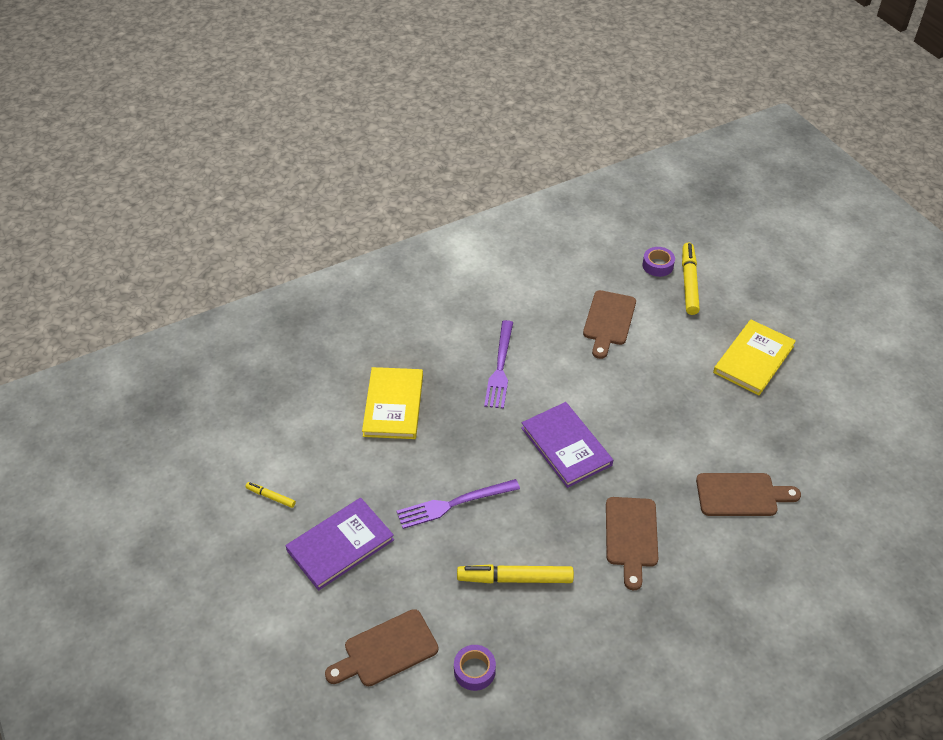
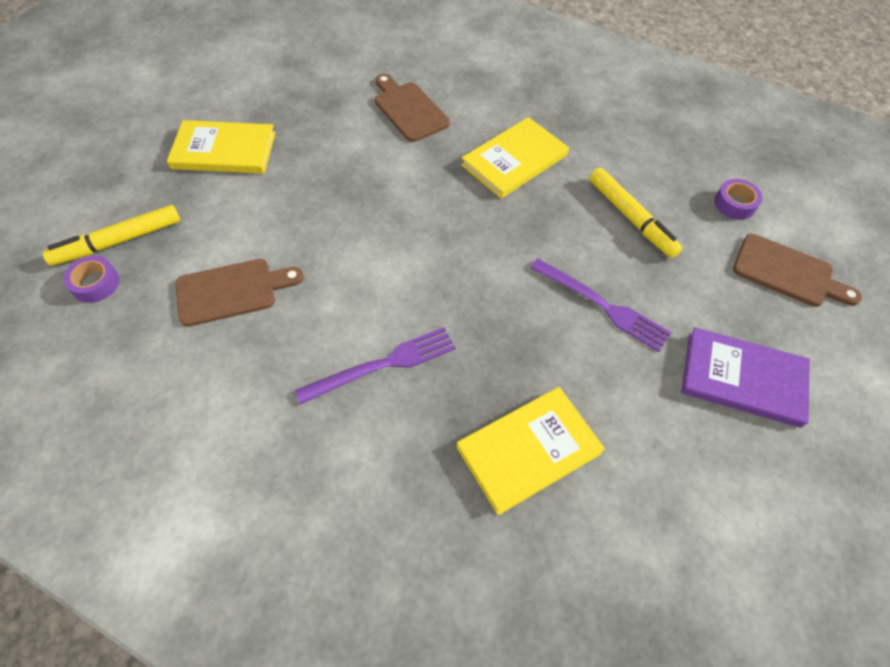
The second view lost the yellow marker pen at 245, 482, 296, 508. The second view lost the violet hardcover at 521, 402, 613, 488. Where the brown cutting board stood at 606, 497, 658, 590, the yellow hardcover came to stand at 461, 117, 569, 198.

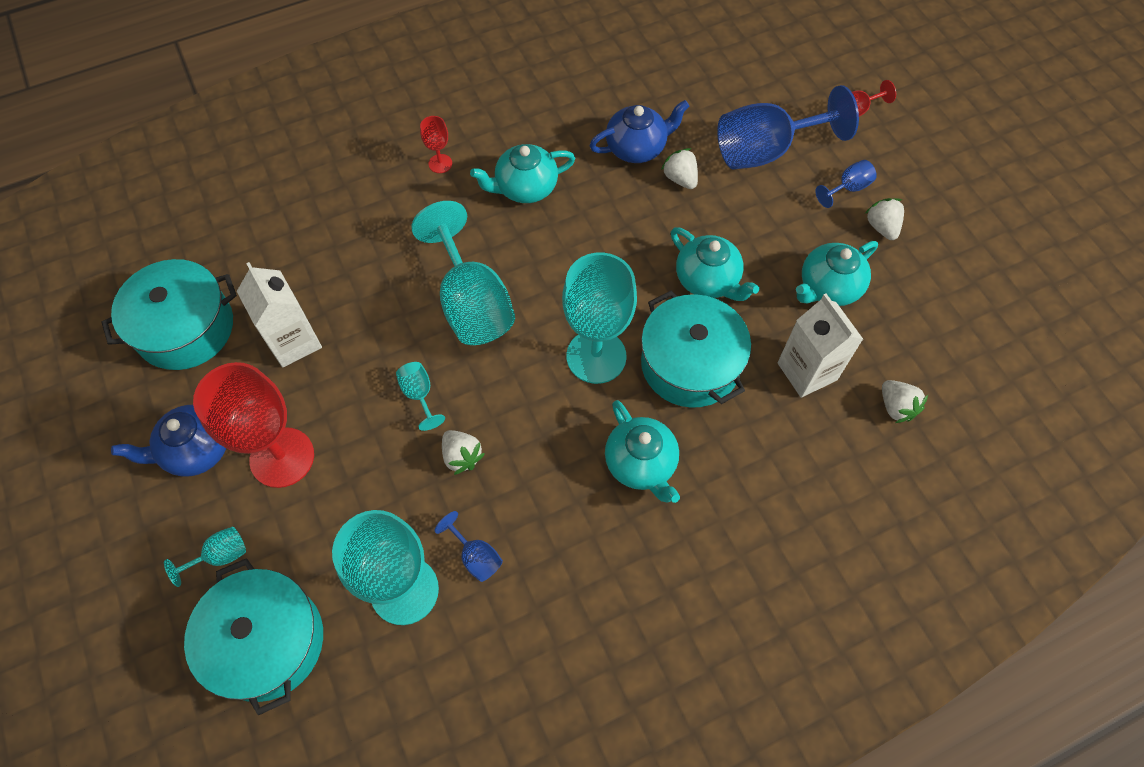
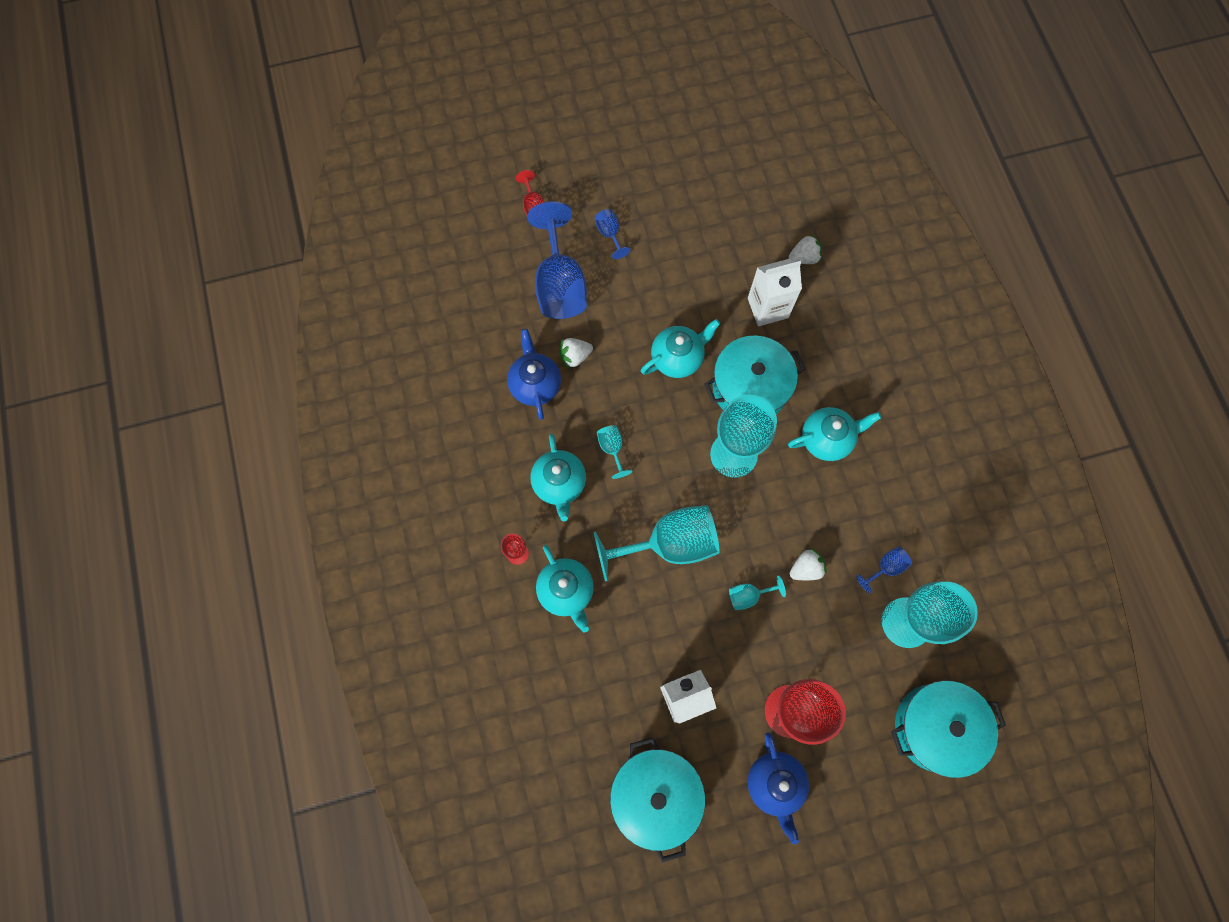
The turquoise goblet ended up elsewhere, having gone from 164, 527, 246, 587 to 597, 425, 632, 479. The turquoise china teapot ended up elsewhere, having gone from 796, 241, 878, 306 to 536, 545, 594, 632. The second view lost the pure white strawberry at 865, 198, 904, 240.

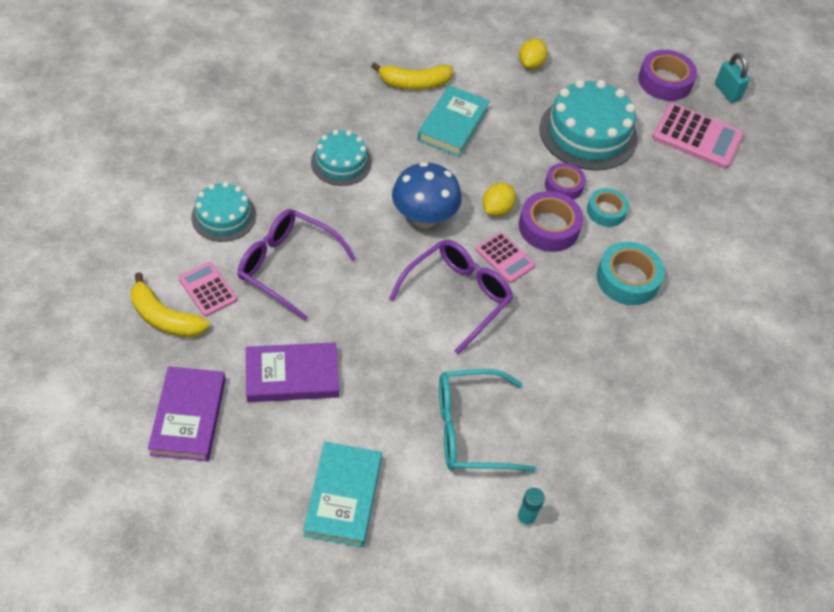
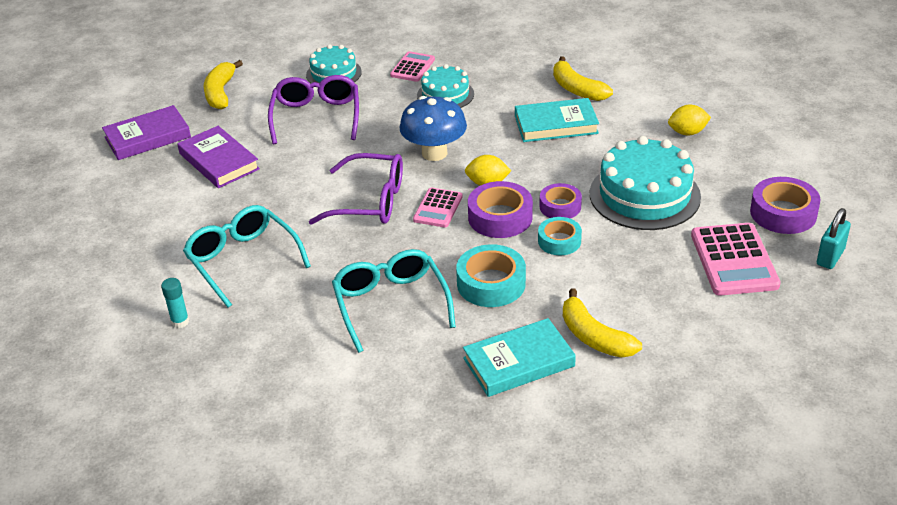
The pink calculator ended up elsewhere, having gone from 179, 262, 237, 317 to 390, 51, 435, 82. The turquoise hardcover ended up elsewhere, having gone from 303, 442, 382, 547 to 463, 318, 576, 397. The second view gained the turquoise glasses at 332, 249, 456, 353. The second view gained the yellow banana at 563, 288, 642, 358.

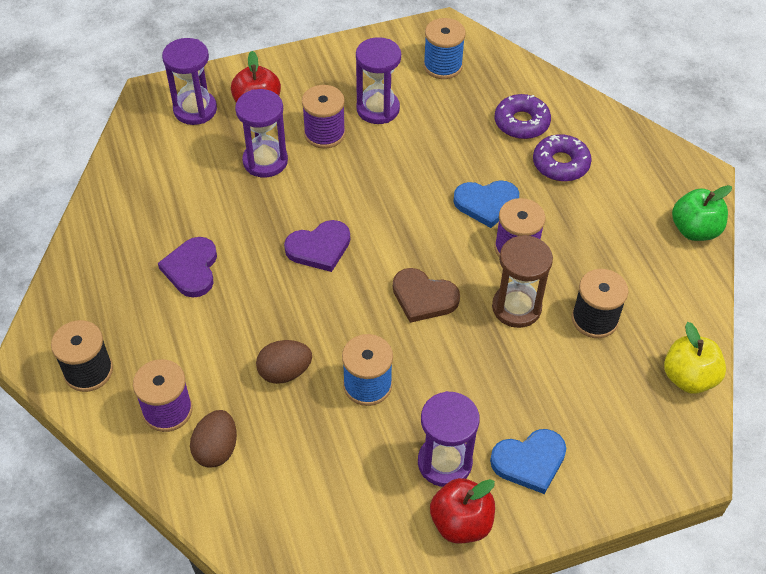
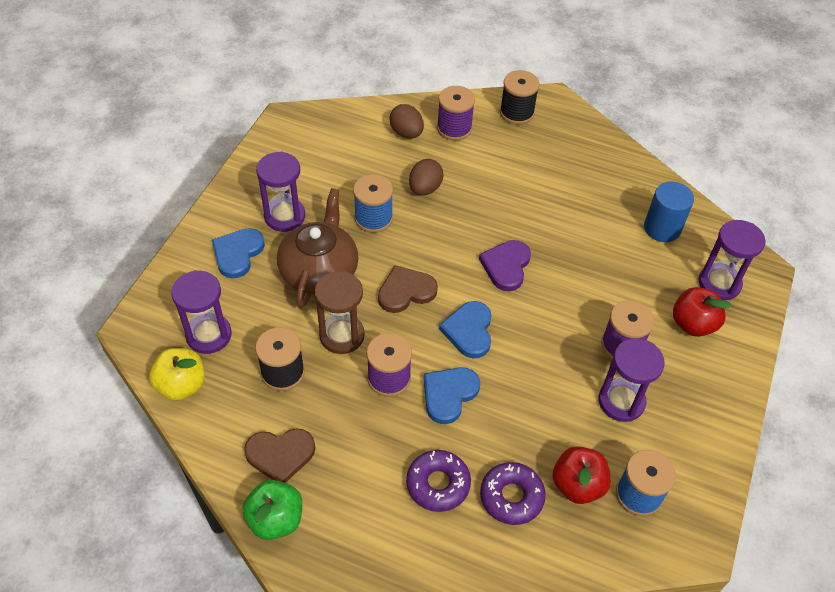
The second view lost the violet heart at 158, 237, 217, 298. The violet hourglass ended up elsewhere, having gone from 235, 89, 288, 178 to 171, 270, 232, 354. The scarlet apple fruit ended up elsewhere, having gone from 430, 478, 495, 543 to 553, 446, 611, 504. The second view gained the brown heart at 244, 428, 315, 483. The second view gained the brown china teapot at 277, 188, 359, 308. The second view gained the blue heart at 439, 301, 492, 358. The second view gained the blue cylinder at 644, 182, 694, 242.

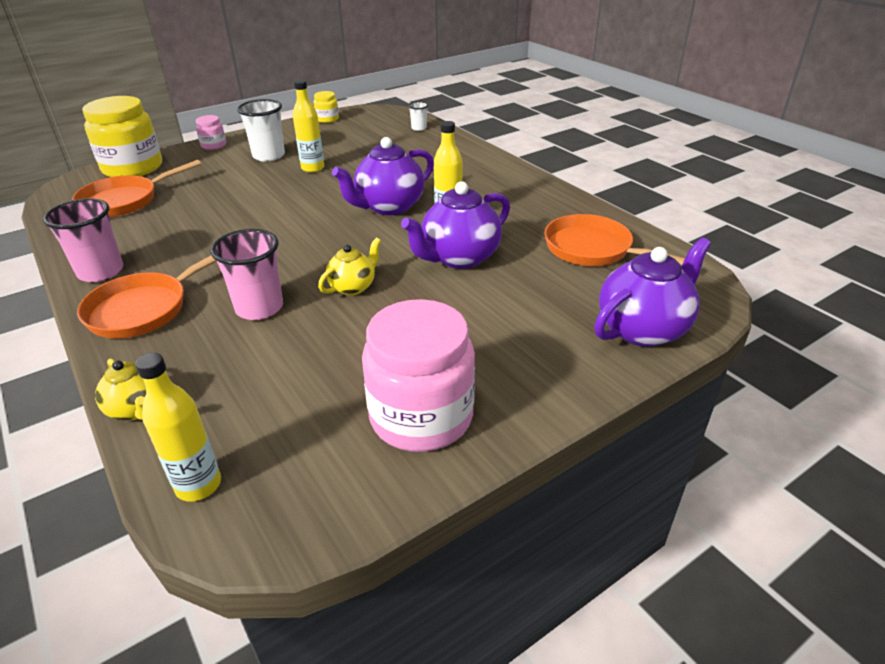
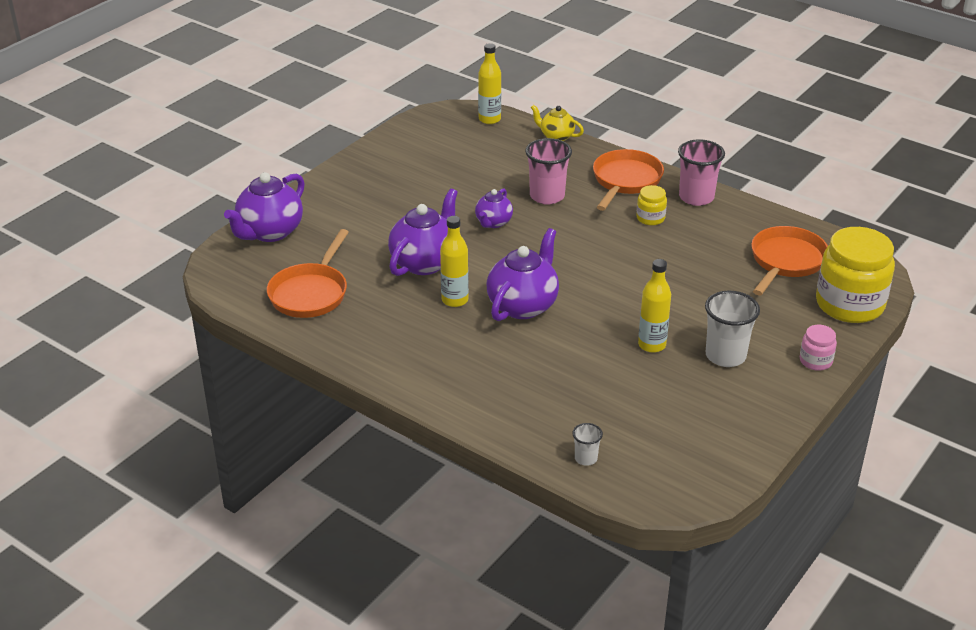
The yellow jar ended up elsewhere, having gone from 314, 91, 339, 123 to 636, 185, 667, 225. What was the yellow china teapot at 318, 238, 381, 296 turned into the violet china teapot at 475, 188, 513, 228. The second view lost the pink jar at 362, 299, 475, 452. The orange-coloured pan at 544, 214, 685, 266 ended up facing another way, 90 degrees clockwise from before.

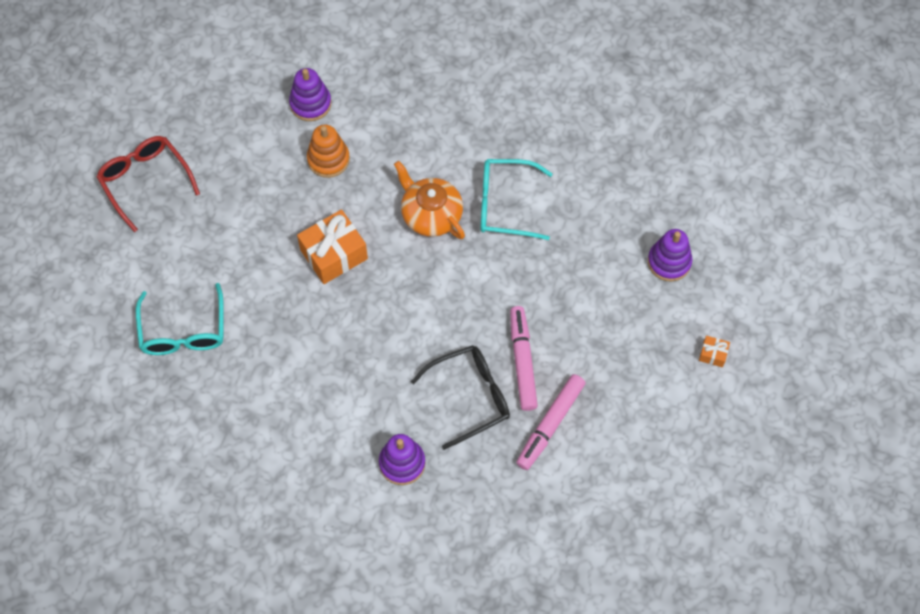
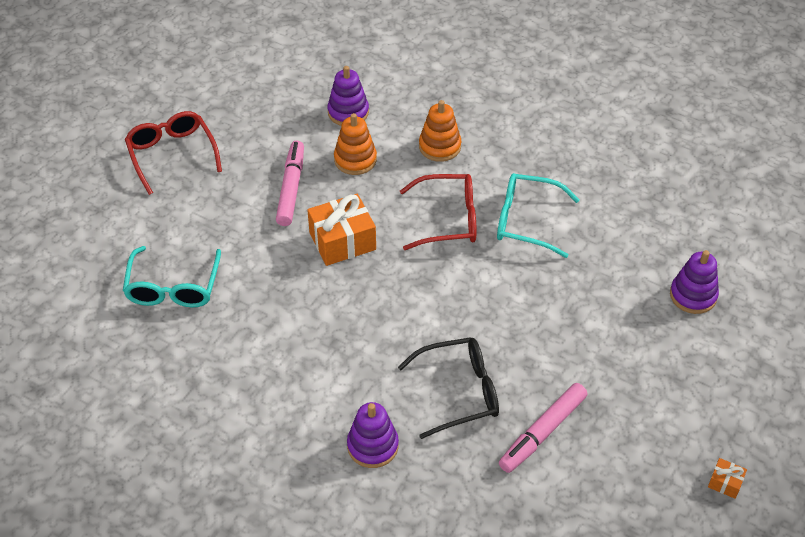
Where the orange-coloured china teapot stood at 394, 161, 465, 239, the scarlet glasses came to stand at 400, 174, 476, 250. The pink marker pen ended up elsewhere, having gone from 510, 306, 538, 411 to 276, 141, 304, 226. The orange-coloured gift ended up elsewhere, having gone from 699, 336, 730, 367 to 708, 458, 747, 499. The second view gained the orange-coloured stacking toy at 419, 100, 461, 162.

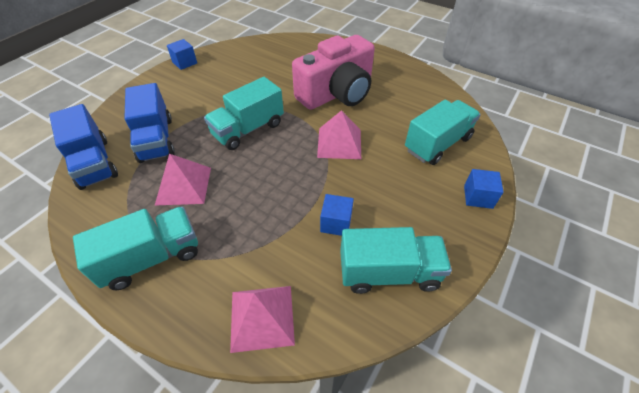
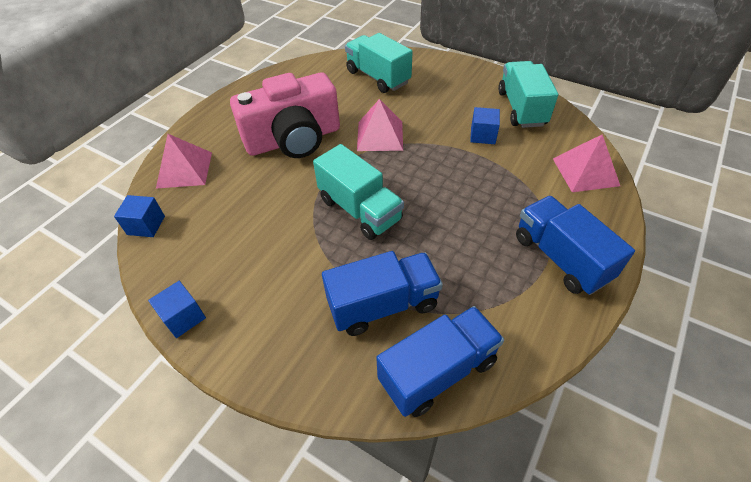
What was the turquoise truck at 73, 206, 198, 290 turned into the blue truck at 516, 196, 635, 295. The pink pyramid shape ended up elsewhere, having gone from 155, 154, 211, 205 to 156, 134, 212, 189. The pink photo camera at 292, 35, 375, 110 ended up facing another way, 105 degrees clockwise from before. The blue block ended up elsewhere, having gone from 464, 169, 503, 209 to 114, 195, 165, 237.

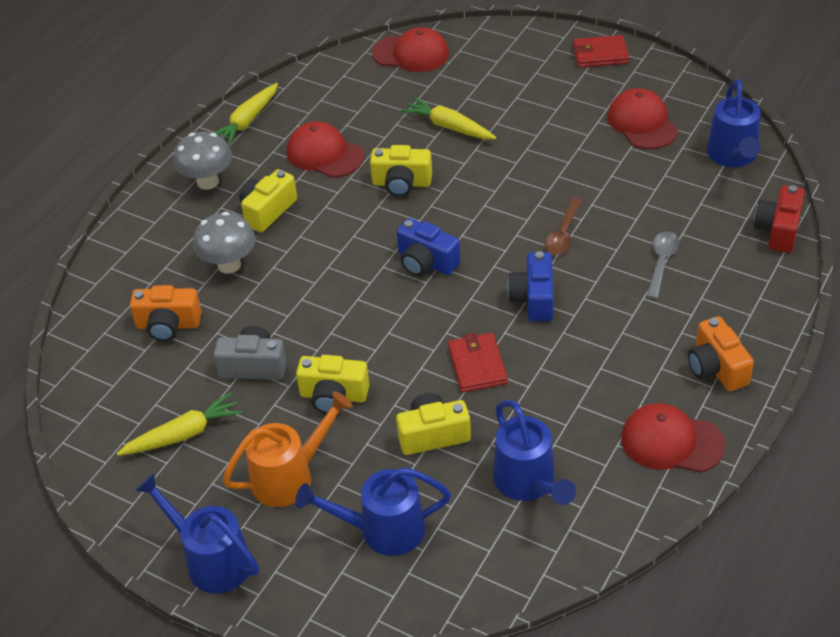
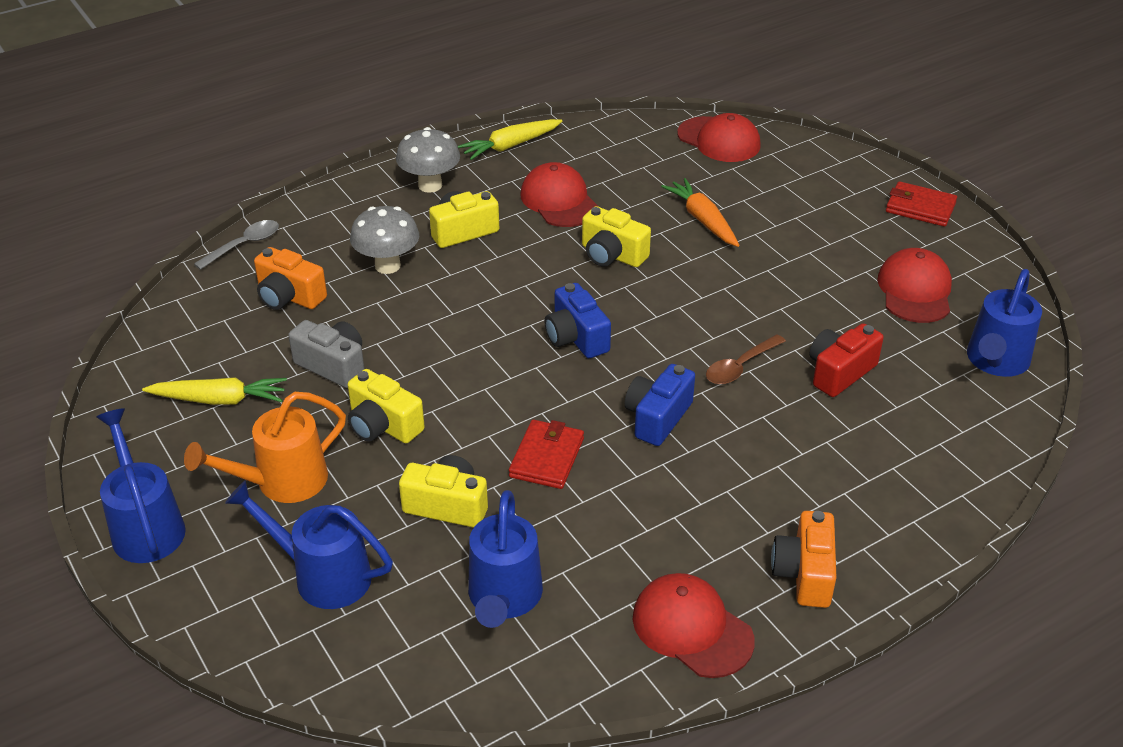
The orange-coloured watering can at 222, 391, 353, 507 ended up facing another way, 150 degrees clockwise from before. What was the yellow toy carrot at 401, 97, 496, 139 turned into the orange-coloured toy carrot at 661, 178, 739, 247. The grey spoon ended up elsewhere, having gone from 646, 231, 679, 299 to 194, 220, 279, 270. The scarlet photo camera ended up elsewhere, having gone from 754, 185, 805, 253 to 810, 323, 884, 397.

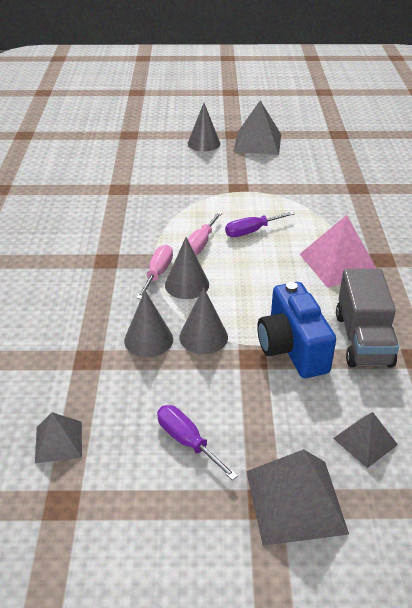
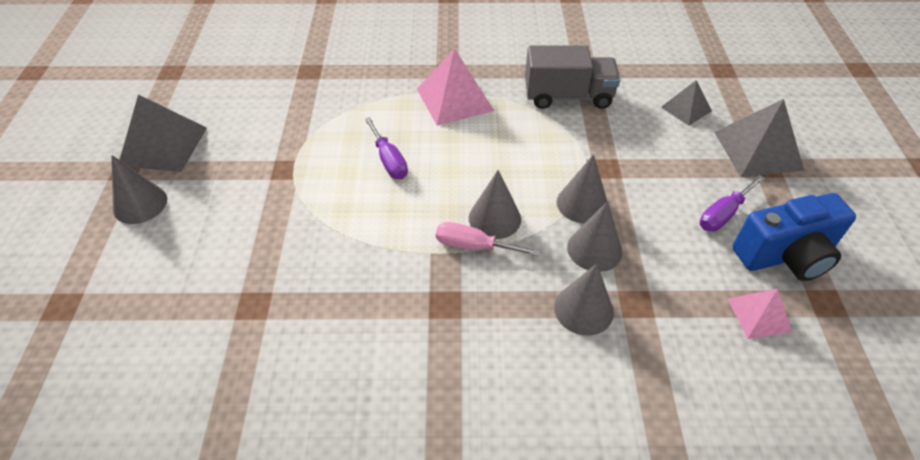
What was the grey pyramid shape at 35, 412, 82, 464 turned into the pink pyramid shape at 728, 289, 793, 339. The second view lost the pink flat screwdriver at 188, 211, 223, 255. The blue photo camera ended up elsewhere, having gone from 257, 282, 336, 378 to 733, 193, 856, 281. The second view gained the grey solid cone at 554, 264, 614, 336.

